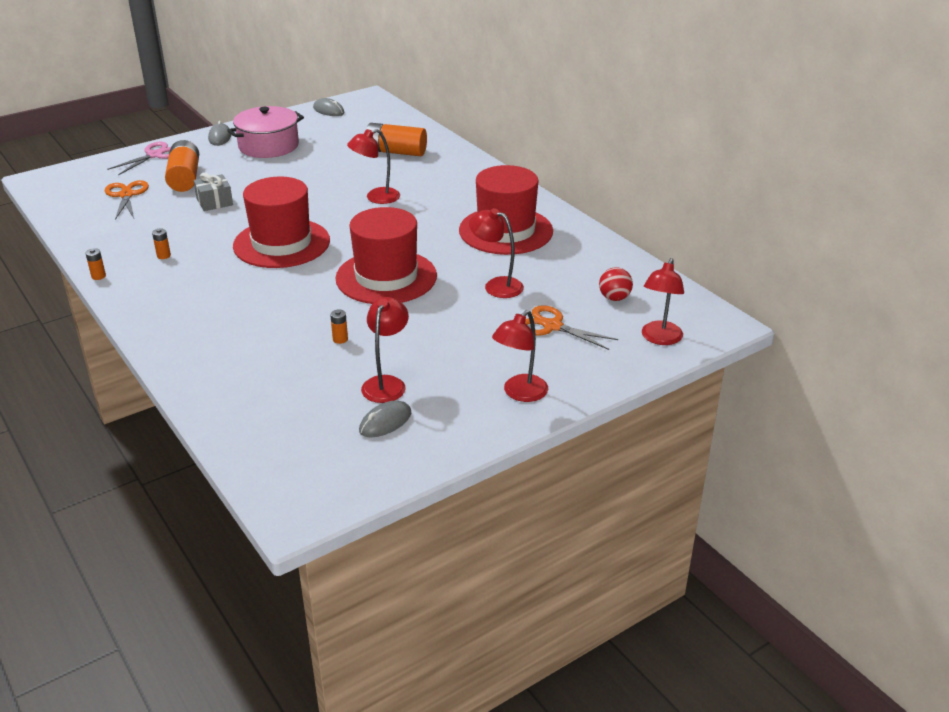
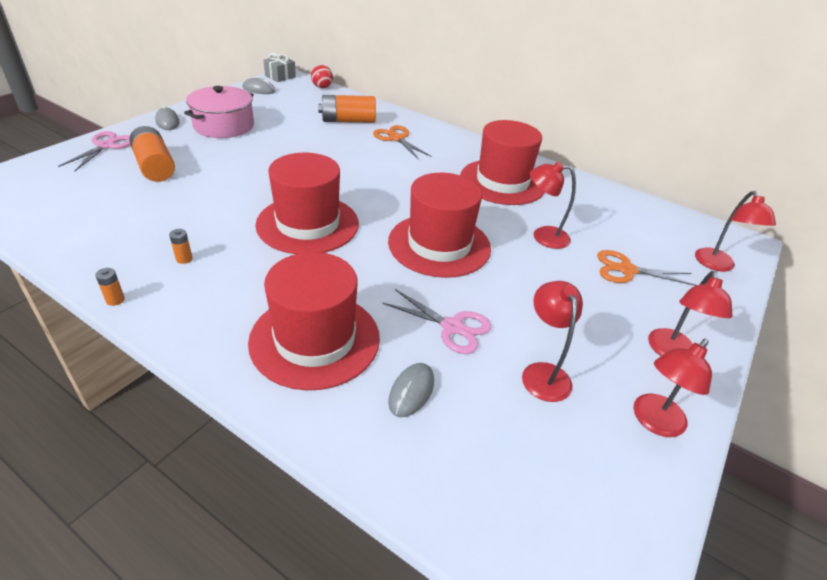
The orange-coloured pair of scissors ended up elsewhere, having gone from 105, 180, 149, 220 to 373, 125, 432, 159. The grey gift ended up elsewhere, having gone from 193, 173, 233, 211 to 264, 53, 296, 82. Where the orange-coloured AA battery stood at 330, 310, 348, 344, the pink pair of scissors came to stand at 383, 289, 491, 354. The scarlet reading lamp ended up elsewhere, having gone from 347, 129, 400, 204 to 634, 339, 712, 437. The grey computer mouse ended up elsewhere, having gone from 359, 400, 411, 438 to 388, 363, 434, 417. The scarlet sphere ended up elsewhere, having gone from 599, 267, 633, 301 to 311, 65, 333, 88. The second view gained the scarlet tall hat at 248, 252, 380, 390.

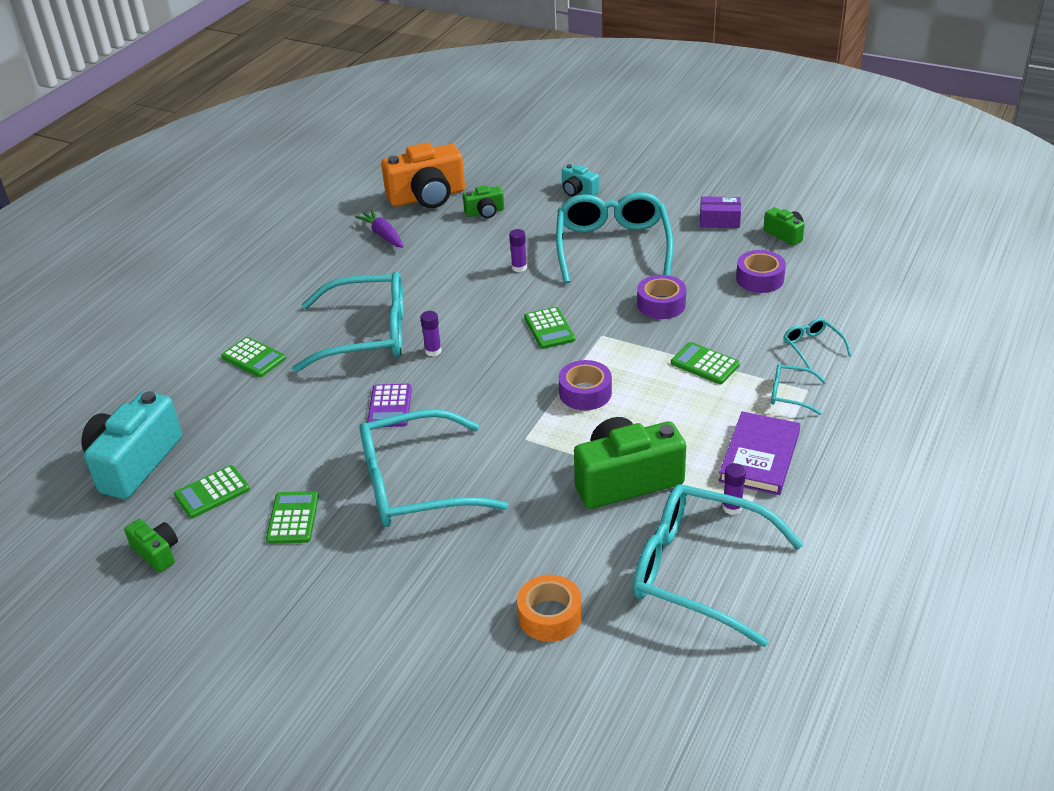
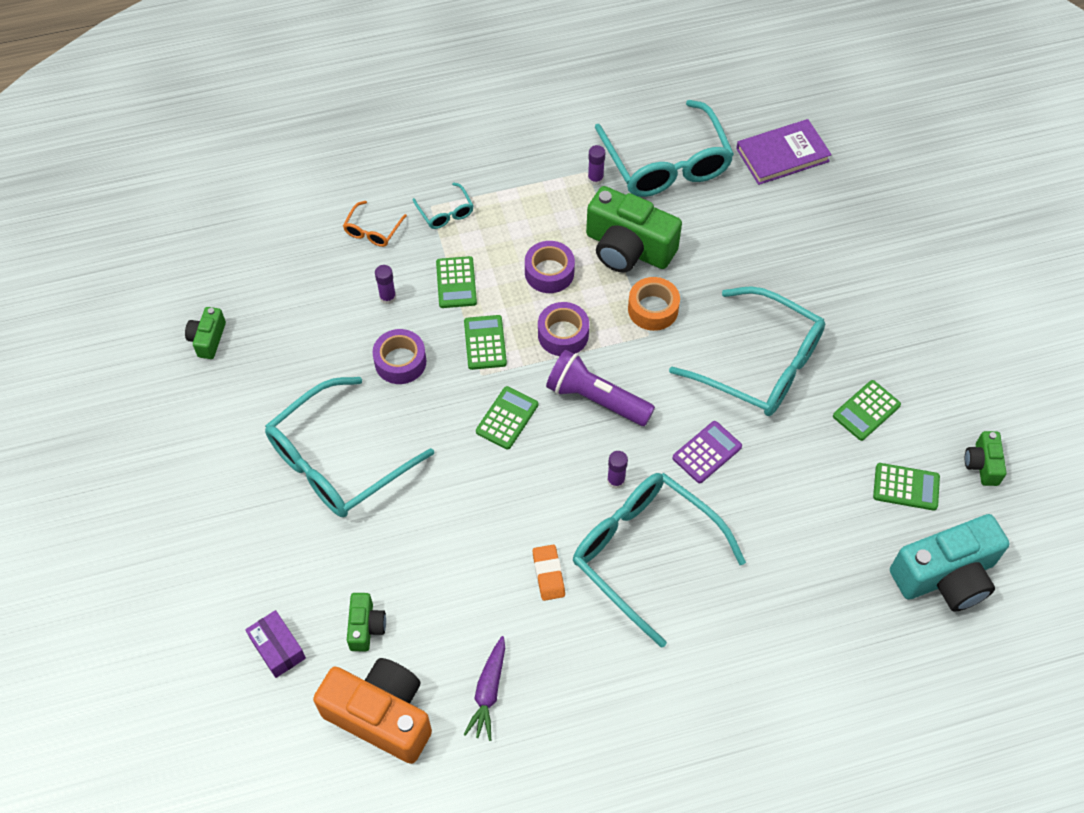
The leaf-green calculator ended up elsewhere, having gone from 221, 337, 286, 377 to 464, 315, 507, 370. The leaf-green photo camera at 463, 185, 504, 218 ended up facing another way, 60 degrees clockwise from before. The violet stick of glue ended up elsewhere, having gone from 509, 229, 527, 272 to 375, 265, 396, 304. The orange-coloured sticky tape ended up elsewhere, having gone from 517, 575, 582, 642 to 628, 277, 680, 331. The second view lost the turquoise photo camera at 562, 164, 599, 196. The violet parcel ended up elsewhere, having gone from 700, 196, 741, 228 to 245, 610, 306, 678. The violet hardcover ended up elsewhere, having gone from 719, 411, 800, 495 to 736, 119, 832, 185. The violet sticky tape ended up elsewhere, having gone from 736, 250, 786, 293 to 525, 241, 575, 293. What was the turquoise glasses at 783, 318, 852, 369 turned into the orange-coloured glasses at 343, 201, 407, 247. The second view gained the orange-coloured gum eraser at 533, 545, 565, 601. The second view gained the violet flashlight at 546, 350, 655, 426.

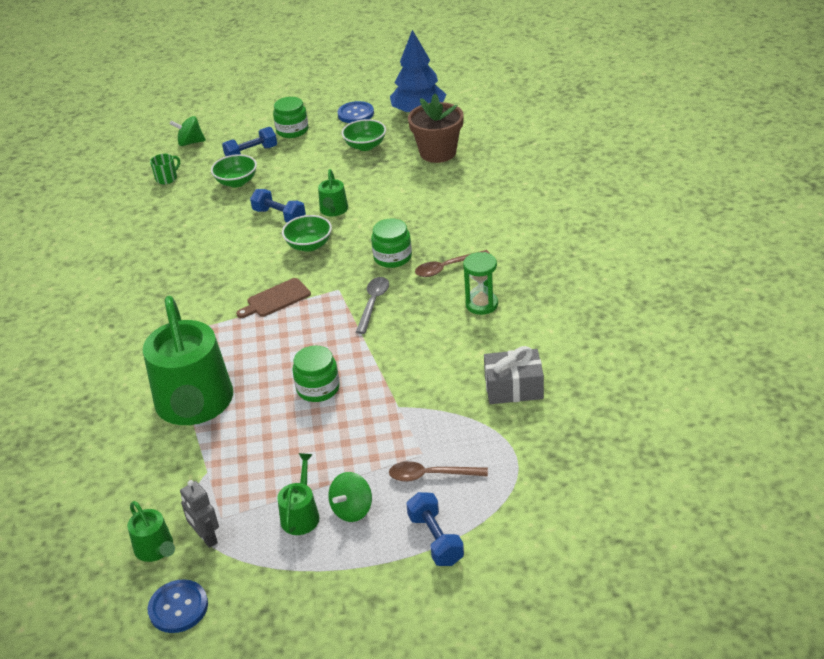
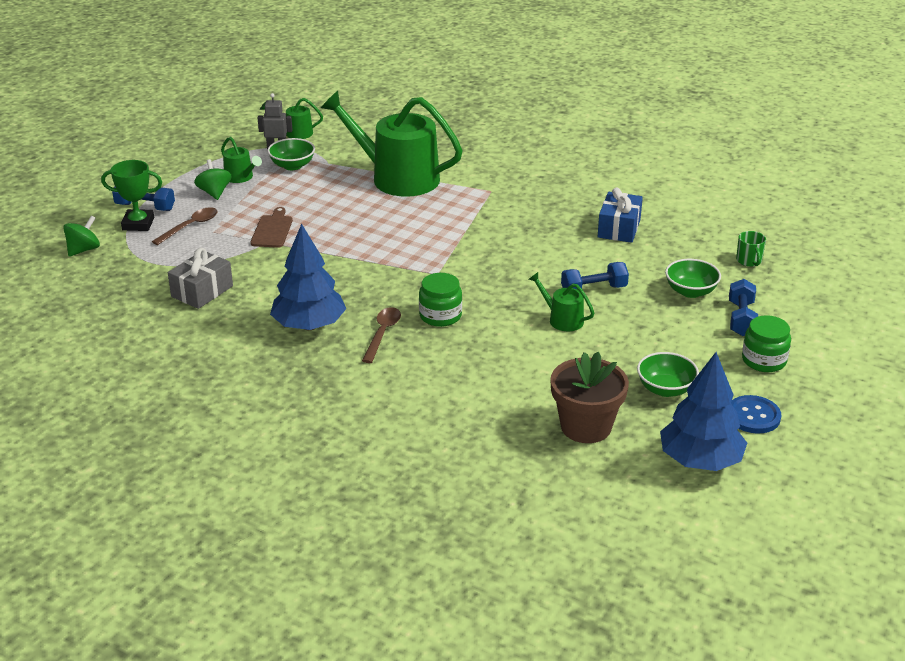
The second view lost the blue shirt button at 147, 579, 208, 633. The leaf-green whirligig ended up elsewhere, having gone from 170, 116, 206, 146 to 63, 215, 100, 257. The brown cutting board ended up elsewhere, having gone from 236, 278, 311, 318 to 250, 207, 293, 248. The leaf-green bowl ended up elsewhere, having gone from 282, 215, 332, 252 to 268, 138, 315, 170. The second view lost the leaf-green jar at 292, 346, 340, 402. The second view lost the grey spoon at 356, 277, 389, 334. Where the leaf-green hourglass stood at 463, 252, 498, 315, the blue tree came to stand at 270, 224, 346, 330. The second view gained the leaf-green award cup at 101, 160, 162, 231. The second view gained the blue gift at 598, 187, 643, 243.

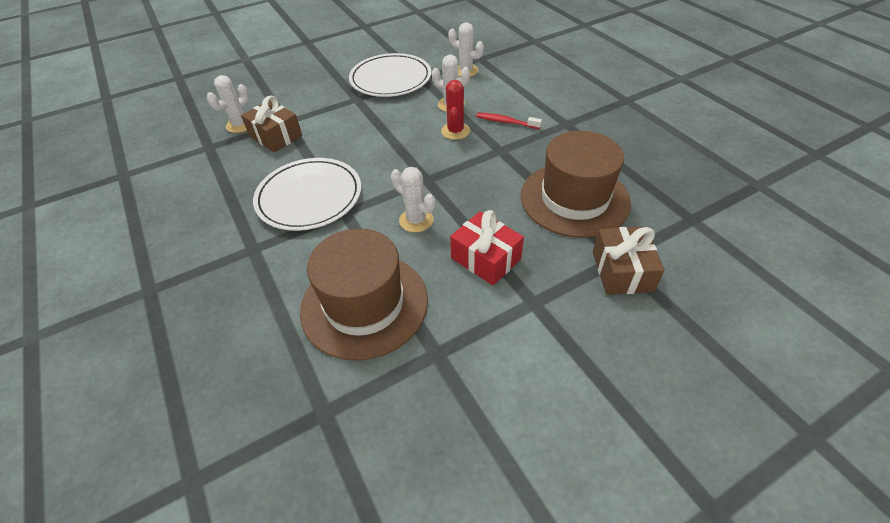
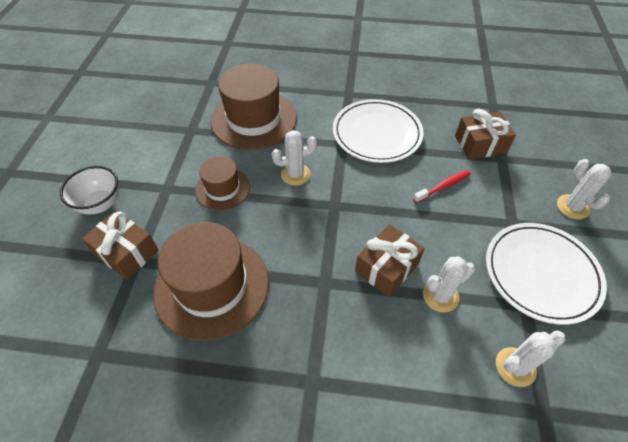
The pure white prickly plant ended up elsewhere, having gone from 207, 75, 249, 133 to 557, 159, 612, 220. Where the scarlet prickly plant stood at 441, 80, 470, 140, the brown gift came to stand at 355, 224, 425, 297. Where the scarlet gift stood at 450, 210, 524, 285, the brown tall hat came to stand at 195, 156, 250, 210. The scarlet toothbrush ended up elsewhere, having gone from 476, 113, 542, 129 to 413, 170, 471, 203. The second view gained the pure white bowl at 60, 166, 119, 215.

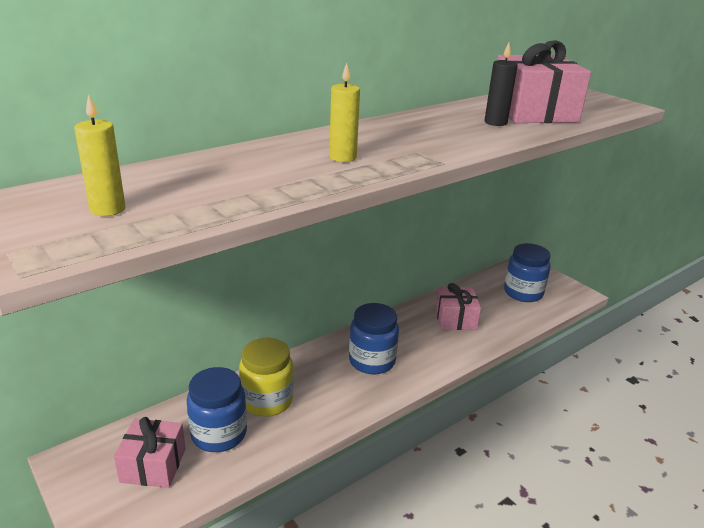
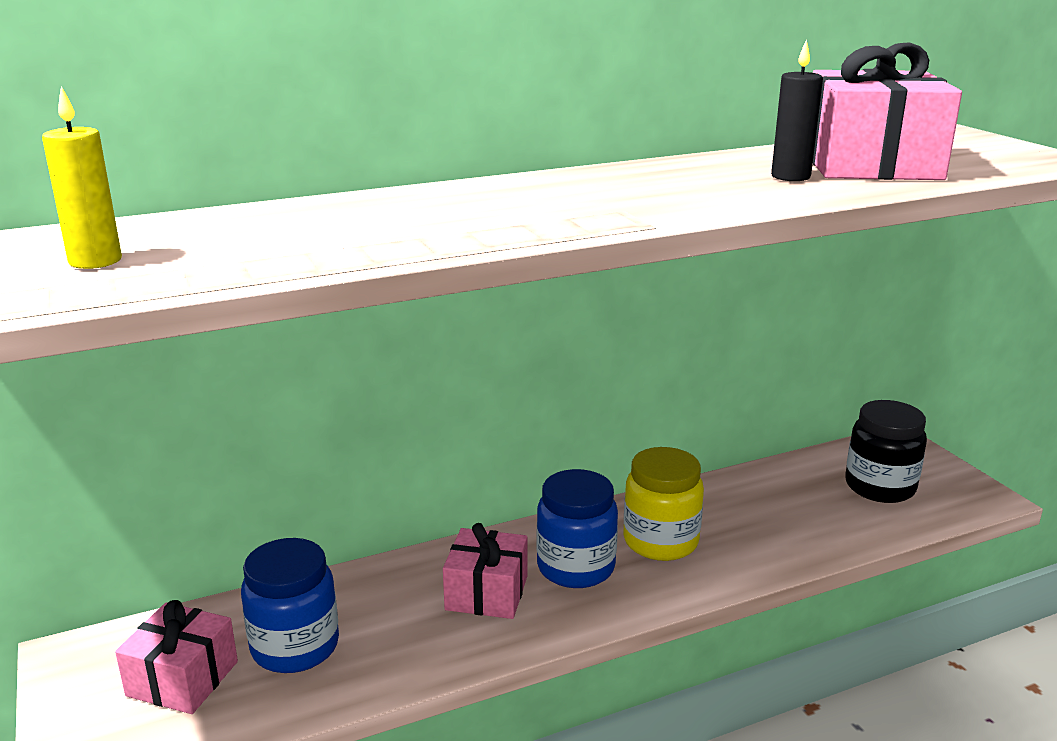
The yellow jar ended up elsewhere, having gone from 239, 338, 294, 417 to 624, 447, 704, 561. The second view lost the yellow wax candle at 329, 63, 360, 162. The pink gift ended up elsewhere, having gone from 435, 283, 481, 330 to 443, 523, 528, 619. What was the blue jar at 504, 243, 551, 302 turned into the jet-black jar at 845, 400, 927, 503.

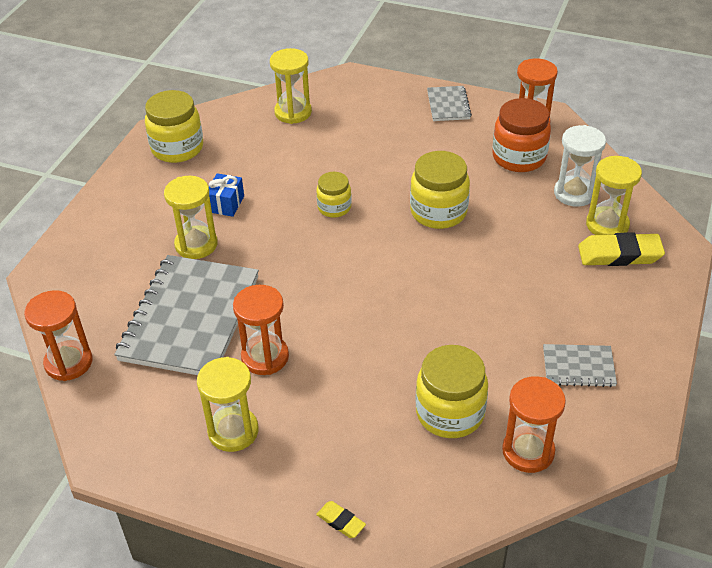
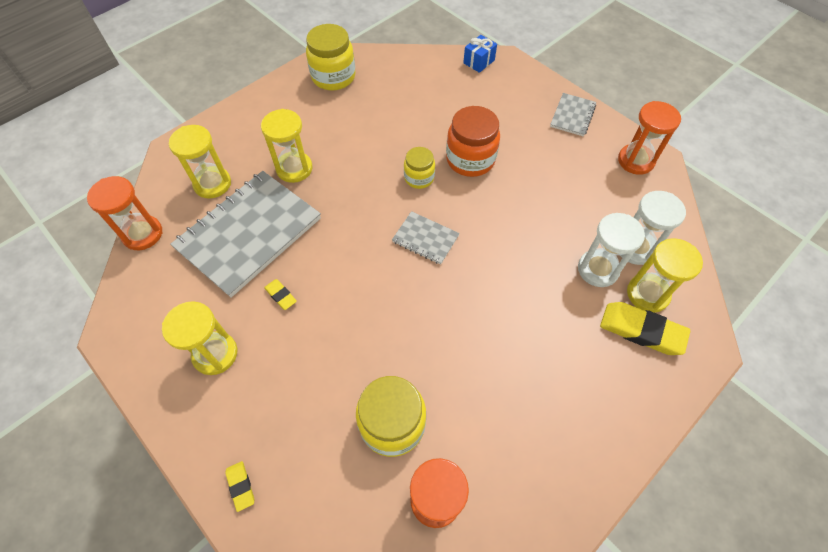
The blue gift ended up elsewhere, having gone from 209, 173, 244, 217 to 463, 35, 497, 73. Where the orange-coloured hourglass stood at 233, 285, 289, 375, the yellow gum eraser came to stand at 264, 279, 297, 310. The yellow hourglass ended up elsewhere, having gone from 270, 48, 312, 124 to 169, 125, 231, 199. The second view lost the yellow jar at 410, 151, 470, 229. The orange-coloured jar ended up elsewhere, having gone from 492, 98, 551, 172 to 446, 106, 500, 177. The grey notebook ended up elsewhere, having gone from 543, 344, 617, 387 to 392, 211, 460, 265. The second view gained the pure white hourglass at 578, 213, 645, 287.

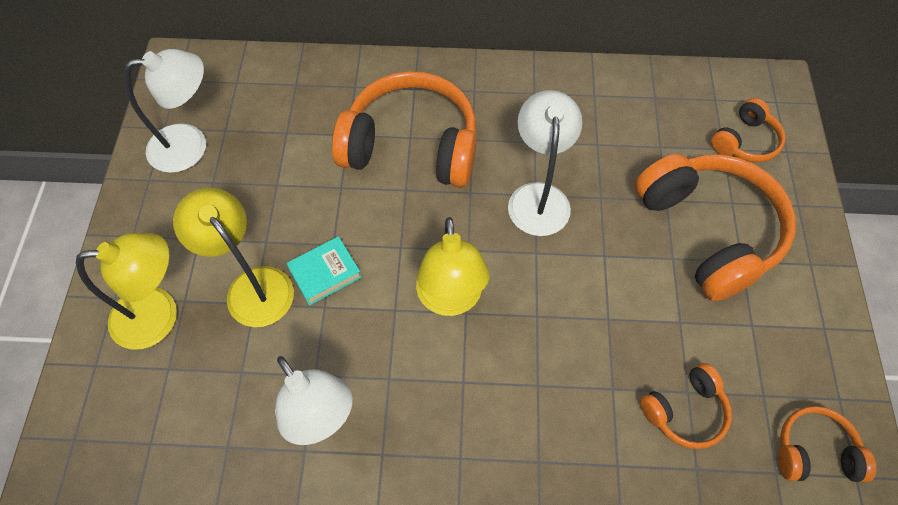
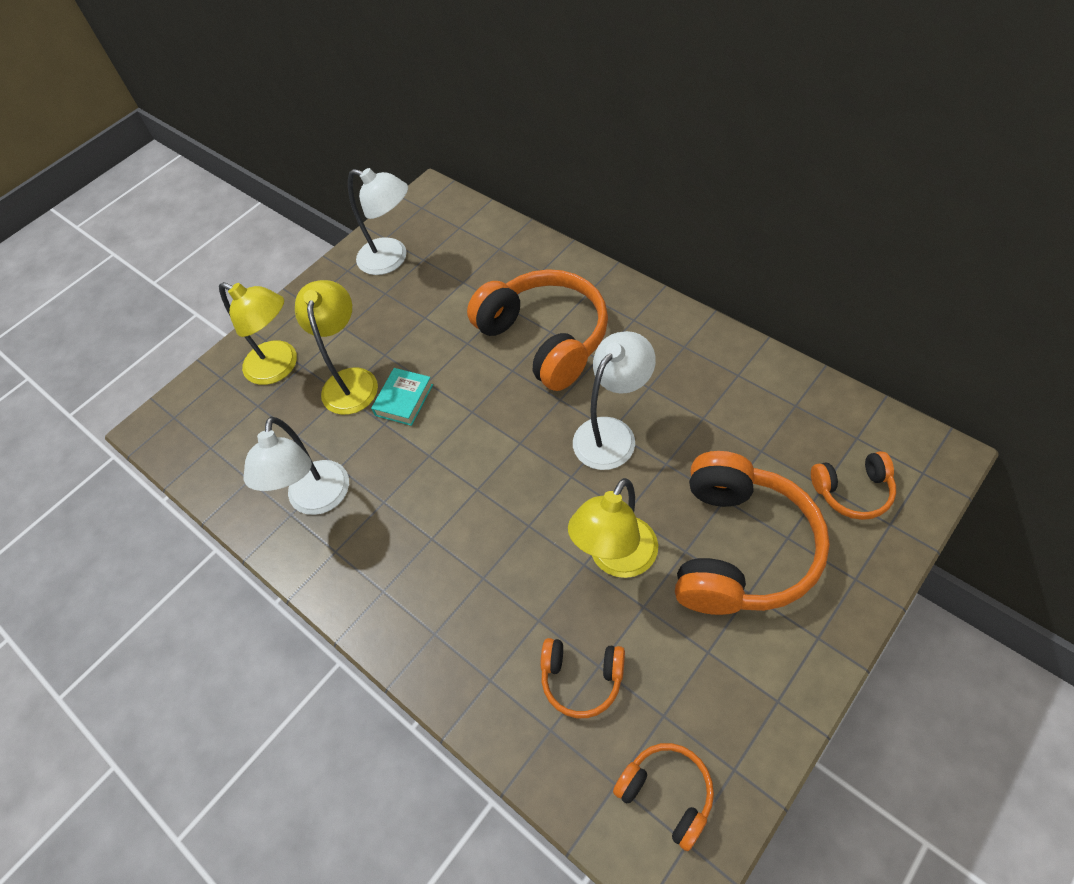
The turquoise hardcover at 286, 236, 362, 306 ended up facing another way, 75 degrees counterclockwise from before. The yellow reading lamp ended up elsewhere, having gone from 416, 217, 490, 316 to 568, 478, 658, 578.

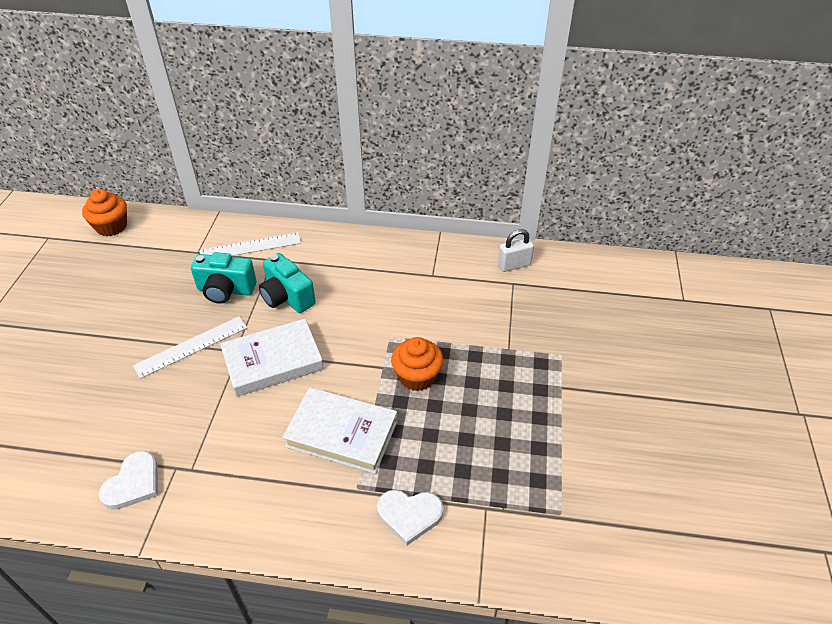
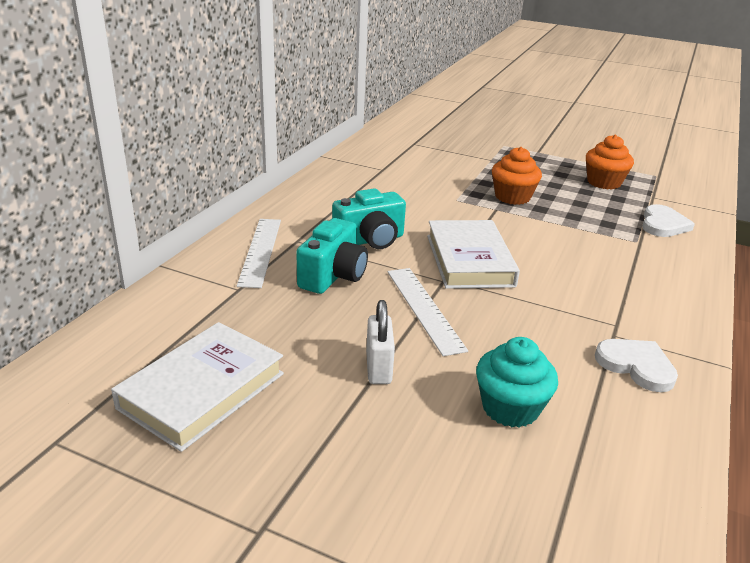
The orange-coloured muffin ended up elsewhere, having gone from 82, 189, 127, 236 to 586, 135, 634, 190. The pure white hardcover ended up elsewhere, having gone from 282, 387, 398, 474 to 111, 322, 284, 452. The pure white lock ended up elsewhere, having gone from 498, 229, 534, 272 to 366, 300, 395, 384. The second view gained the turquoise muffin at 476, 337, 558, 428.

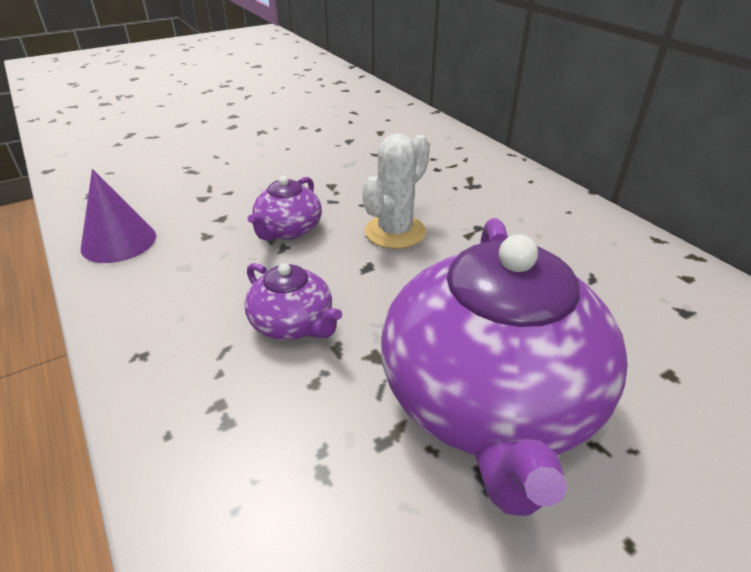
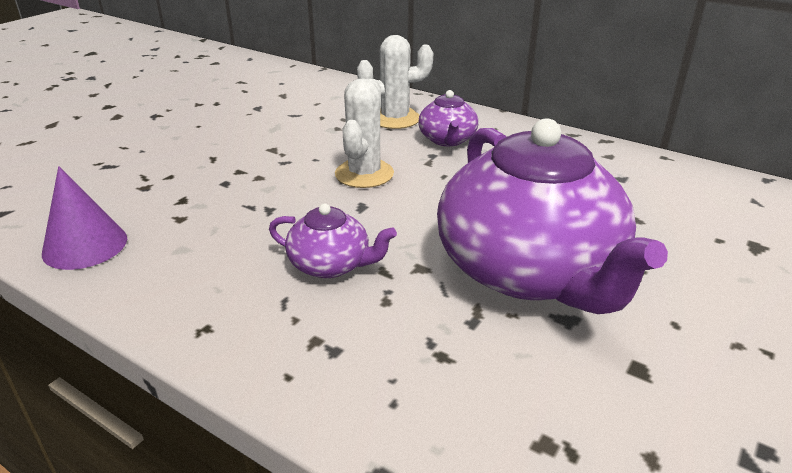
The violet china teapot ended up elsewhere, having gone from 248, 176, 322, 240 to 418, 90, 478, 146. The second view gained the pure white prickly plant at 357, 35, 433, 129.

